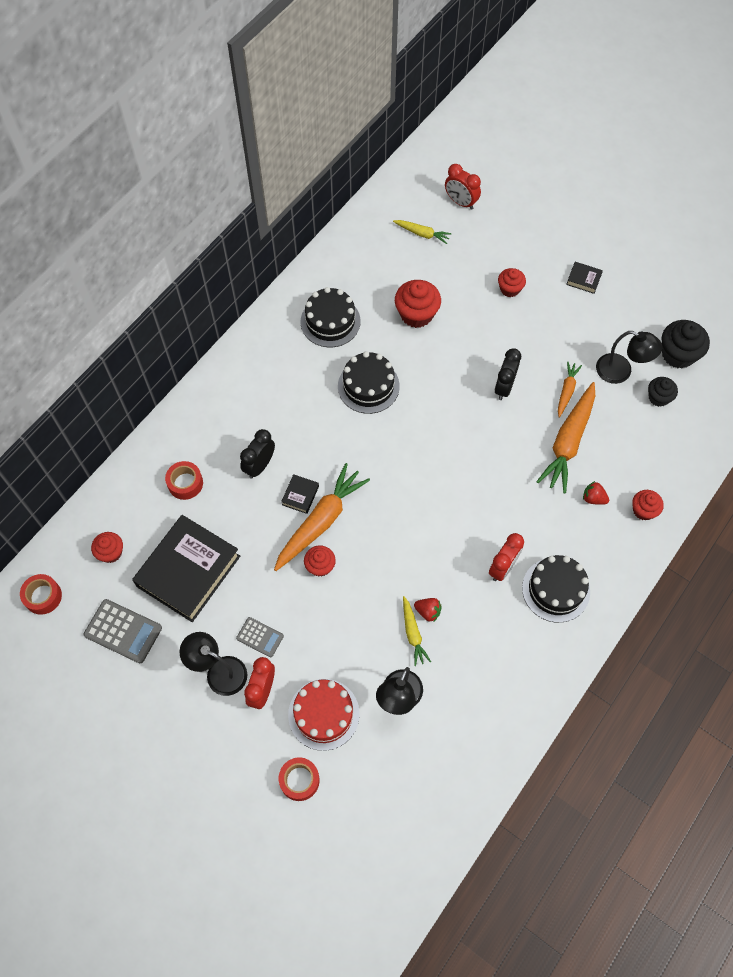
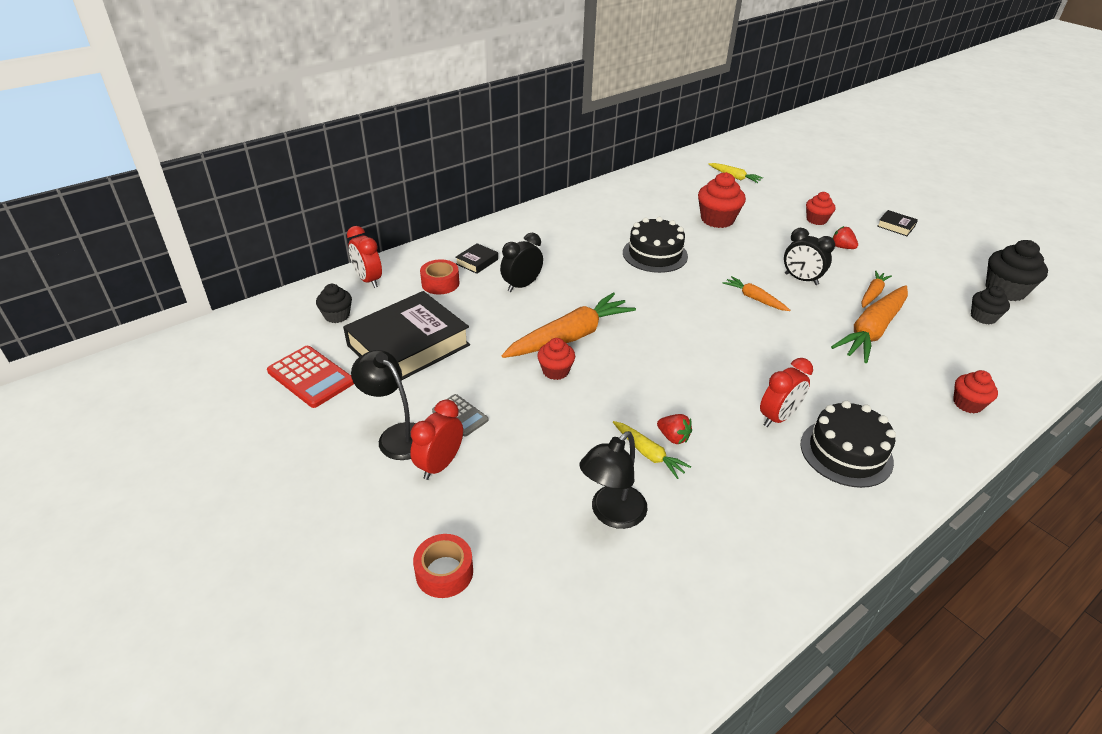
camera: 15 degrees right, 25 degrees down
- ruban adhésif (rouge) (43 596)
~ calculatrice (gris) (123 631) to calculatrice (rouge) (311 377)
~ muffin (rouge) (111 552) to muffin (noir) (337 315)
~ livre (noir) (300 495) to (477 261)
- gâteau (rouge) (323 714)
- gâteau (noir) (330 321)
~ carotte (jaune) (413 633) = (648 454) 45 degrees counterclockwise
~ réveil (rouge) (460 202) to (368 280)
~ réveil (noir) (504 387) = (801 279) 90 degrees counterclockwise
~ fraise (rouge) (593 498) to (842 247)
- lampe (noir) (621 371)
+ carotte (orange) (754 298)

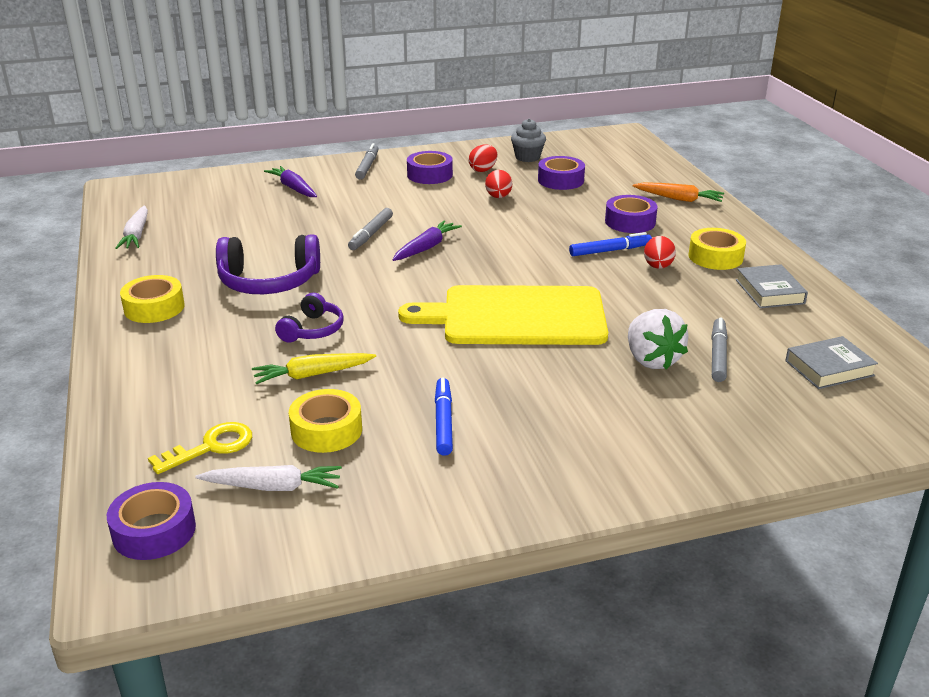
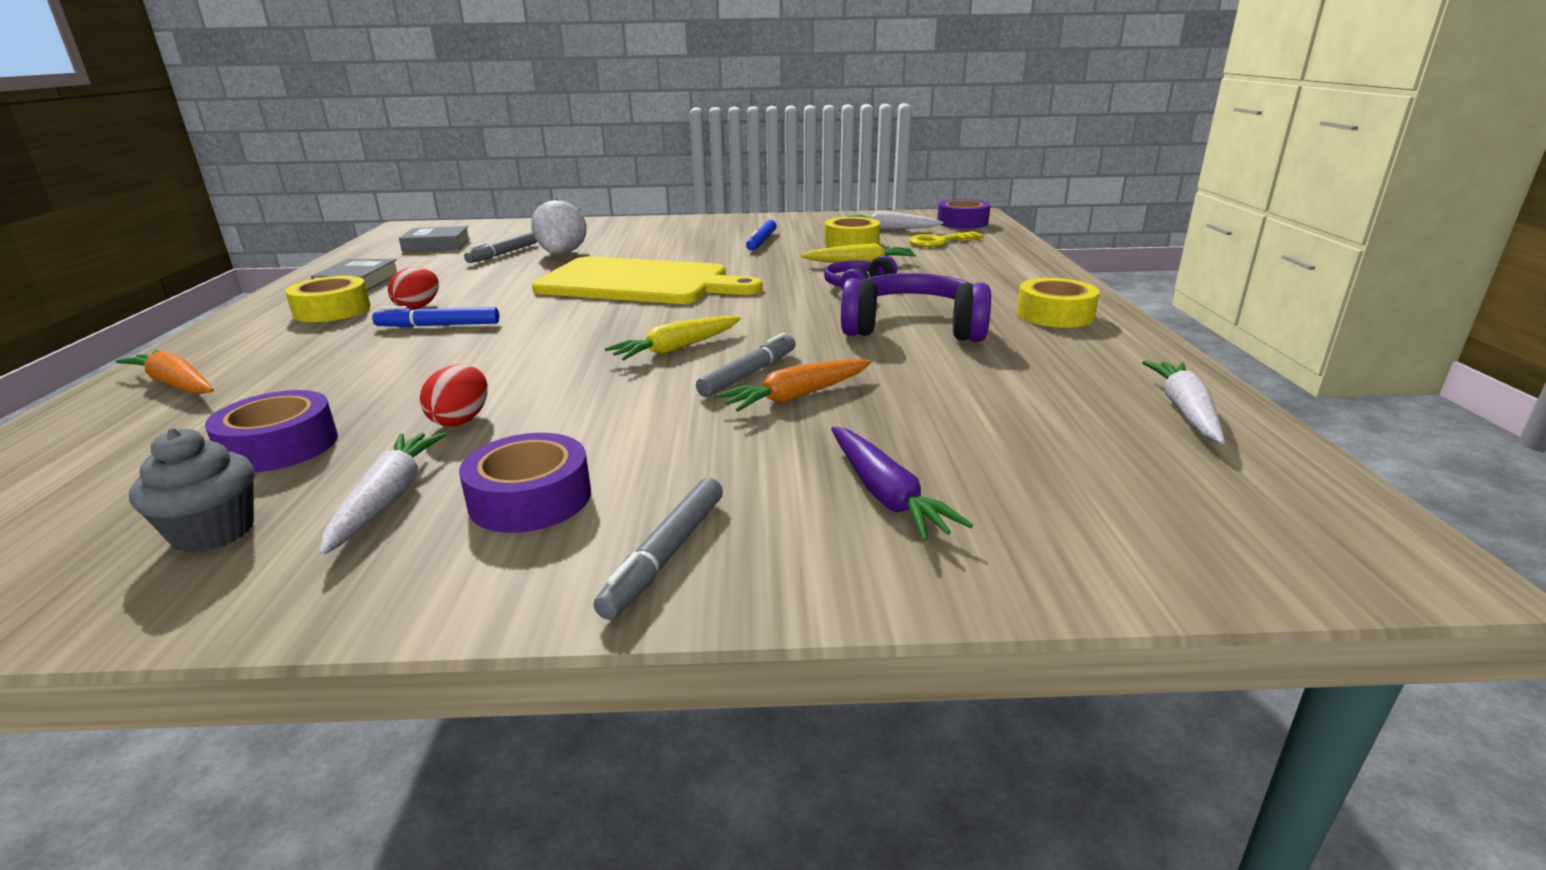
camera: 165 degrees left, 5 degrees down
~ carotte (violet) (426 248) to carotte (jaune) (677 348)
~ œuf (rouge) (483 170) to carotte (blanc) (388 499)
- ruban adhésif (violet) (630 222)
+ carotte (orange) (797 396)

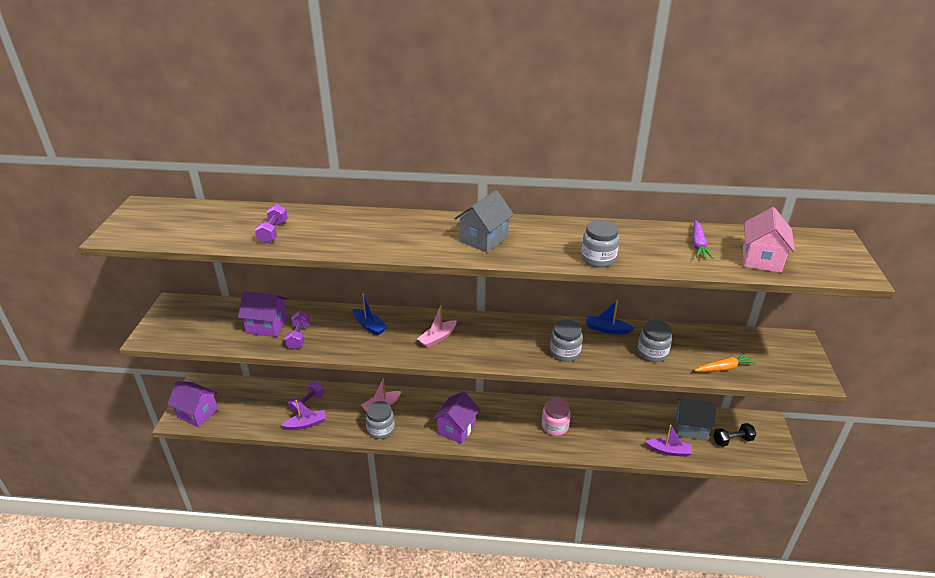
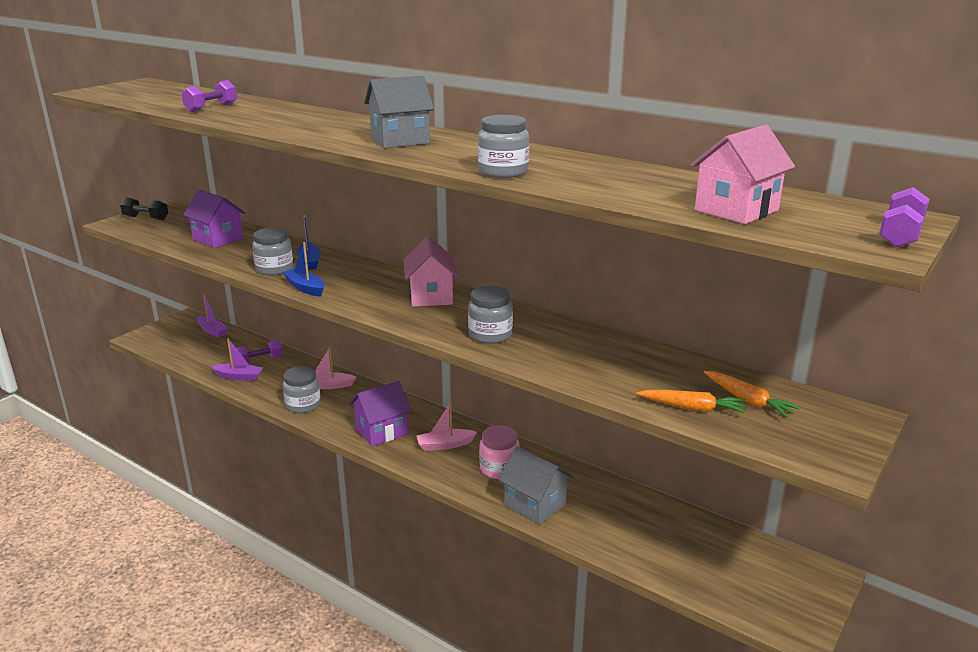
camera: 30 degrees right, 10 degrees down
- maison (violet) (197 413)
~ haltère (violet) (298 337) to (900 235)
~ bateau (rose) (437 338) to (445 445)
~ bateau (bleu) (607 329) to (305 288)
~ bocal (gris) (652 353) to (274 269)
~ bateau (violet) (669 451) to (212 331)
~ maison (gris) (690 428) to (534 505)
- carotte (violet) (698 244)
~ haltère (noir) (732 440) to (146 218)
+ maison (rose) (431 296)
+ carotte (orange) (748 400)

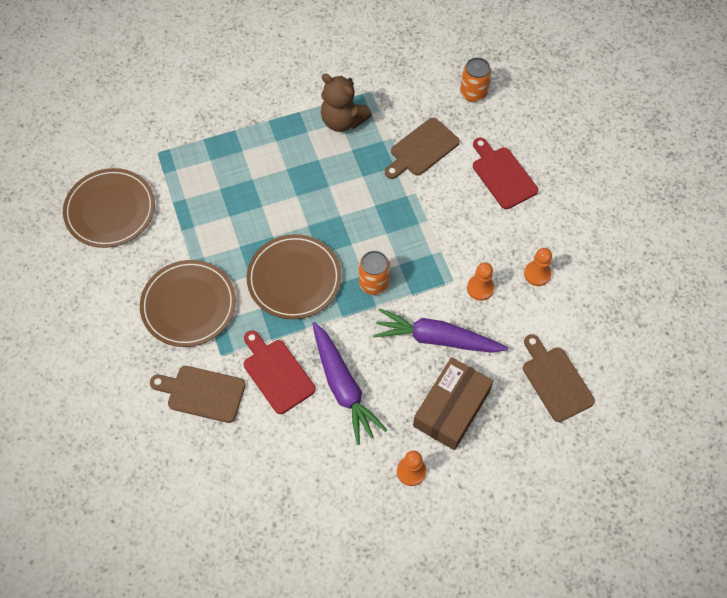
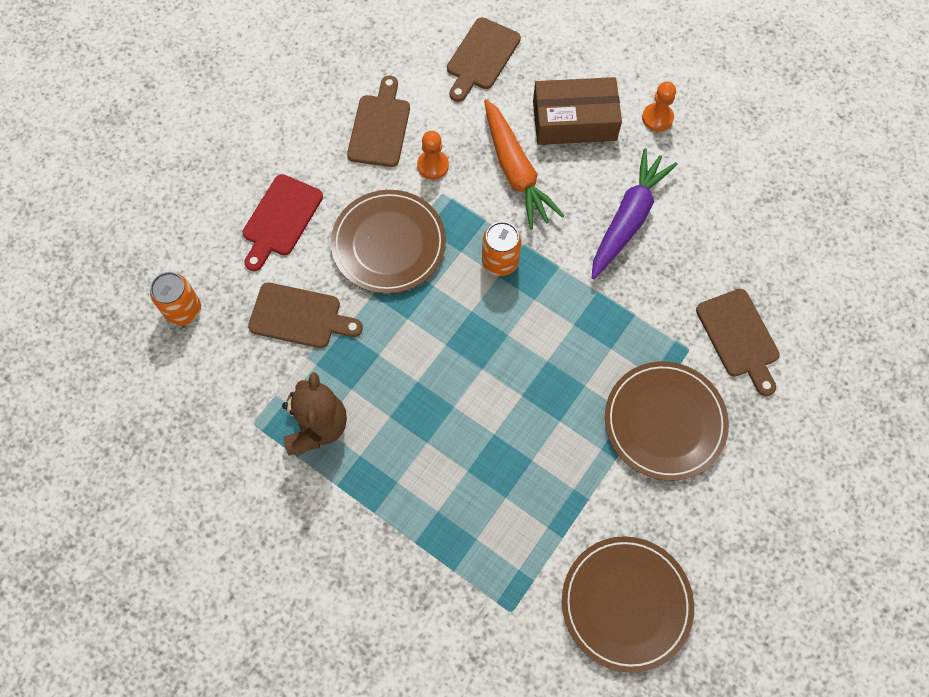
camera: 125 degrees left, 5 degrees up
- planche à découper (rouge) (276 373)
~ assiette (marron) (294 278) to (388 244)
~ carotte (violet) (437 338) to carotte (orange) (516 171)
~ pion (orange) (537 274) to planche à découper (marron) (379 127)

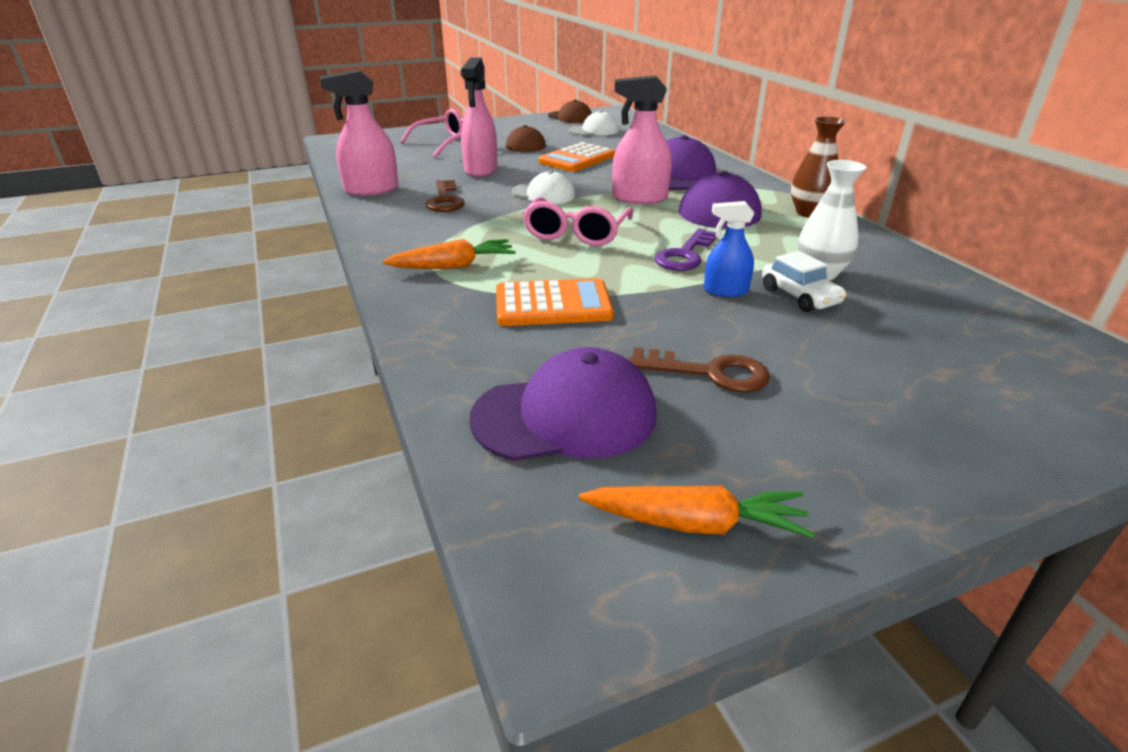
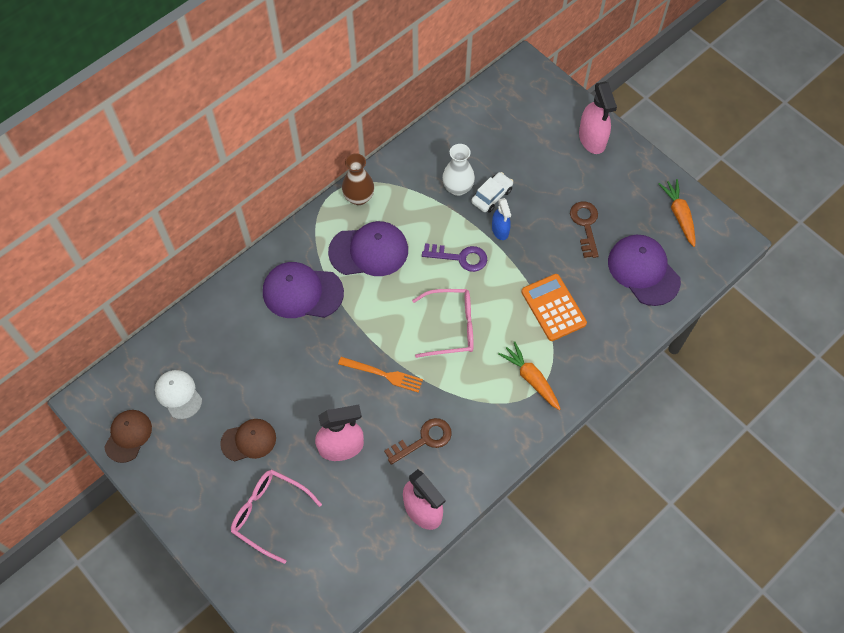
camera: 110 degrees left, 30 degrees up
~ casquette (blanc) (543 194) to fourchette (orange) (383 374)
- calculatrice (orange) (577 159)
~ vaporisateur (rose) (639 198) to (592 139)

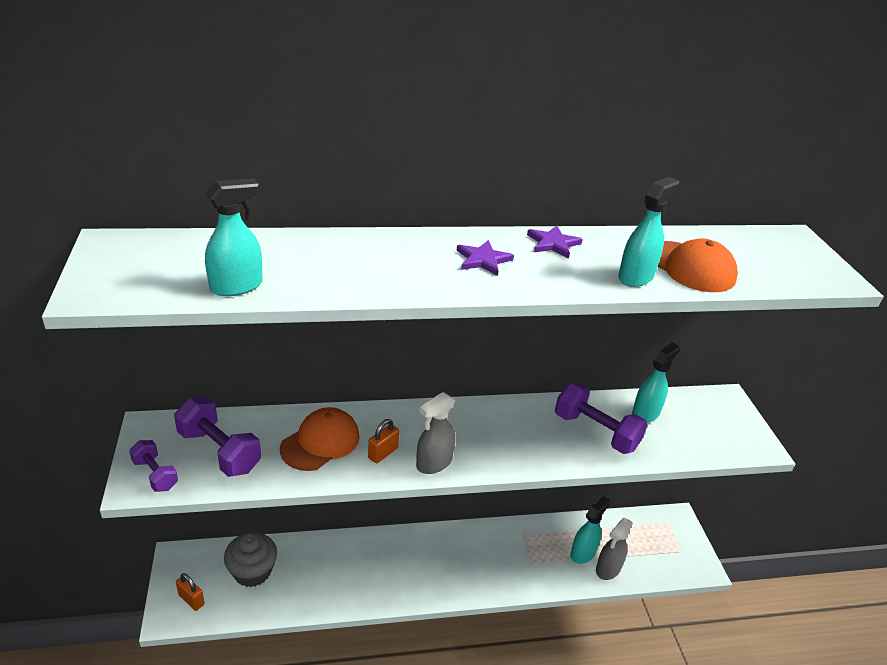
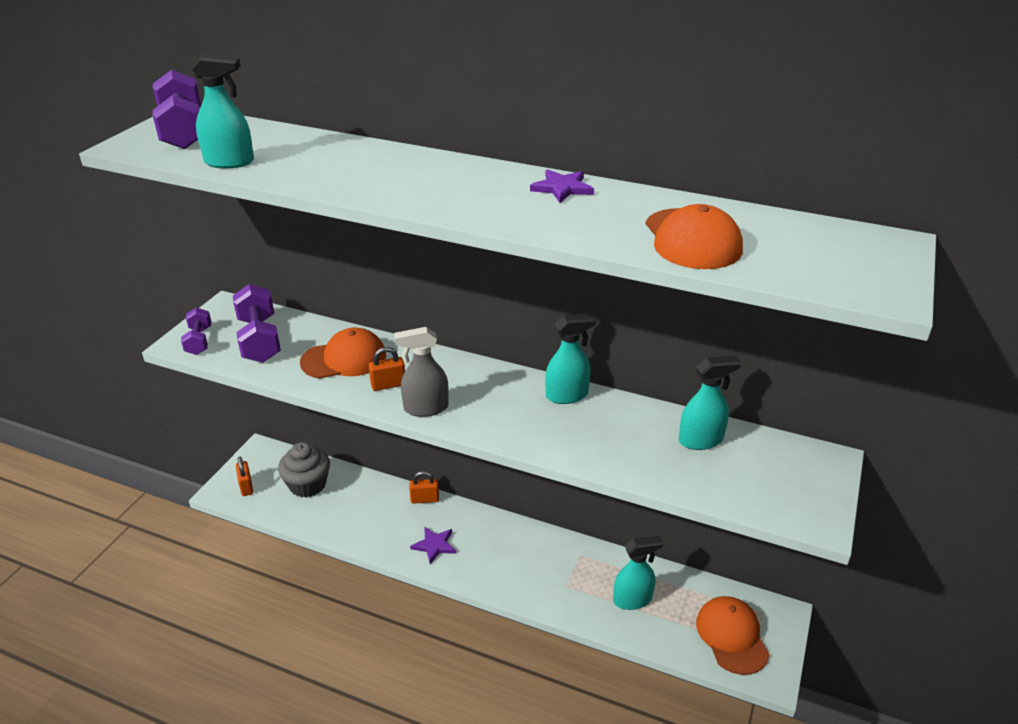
camera: 35 degrees right, 0 degrees up
~ étoile (violet) (483 260) to (434 545)
~ haltère (violet) (595 432) to (183 132)
- vaporisateur (gris) (608 569)
~ vaporisateur (turquoise) (636 277) to (567 395)
+ cadenas (orange) (425 499)
+ casquette (orange) (732 636)

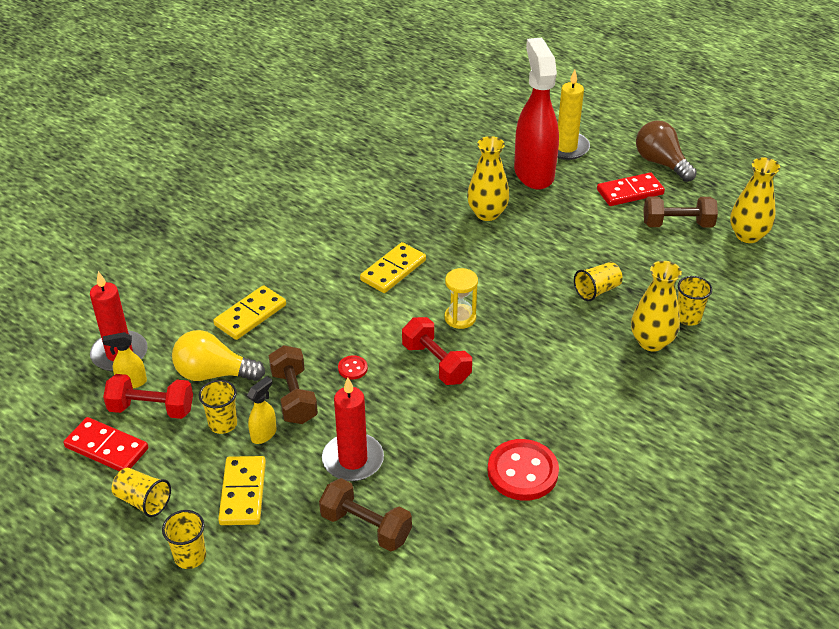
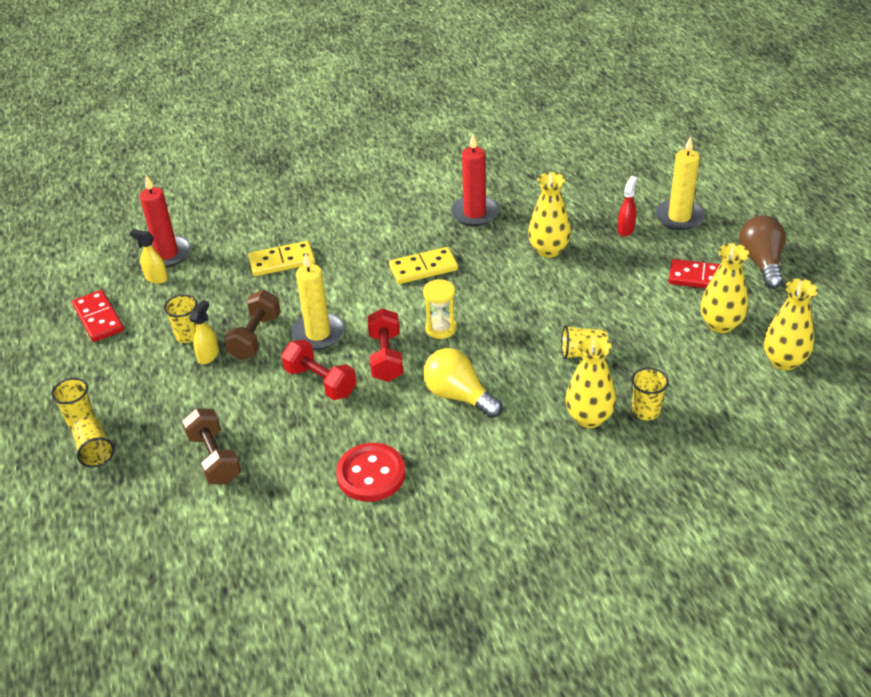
camera: 35 degrees right, 0 degrees up
~ haltère (rouge) (151 409) to (320 382)
~ gobelet (jaune) (143 501) to (95 451)
~ ampoule (jaune) (213 374) to (458 396)
- domino (jaune) (243 493)
~ vaporisateur (jaune) (264 434) = (208 355) 45 degrees counterclockwise
~ bougie (rouge) (353 460) to (474 213)
~ bouton (rouge) (352 368) to bougie (jaune) (318 334)
~ vaporisateur (rouge) (533 173) = (626 229) x0.40
~ haltère (marron) (677 224) to vase (jaune) (720 324)

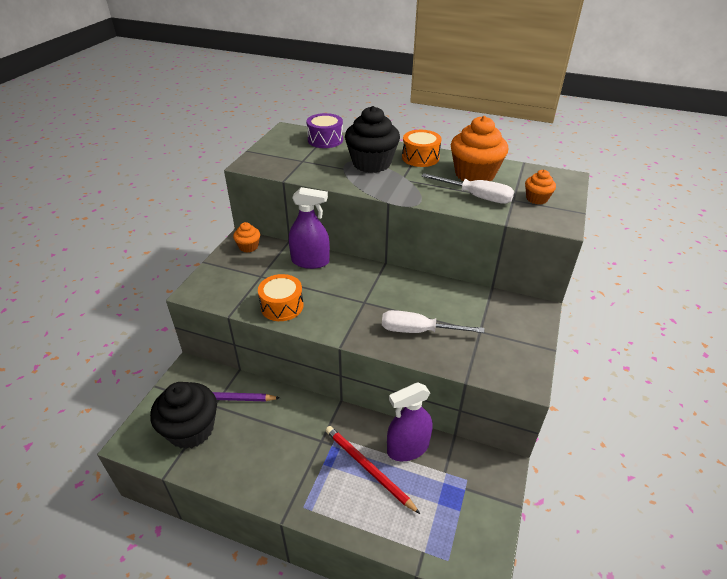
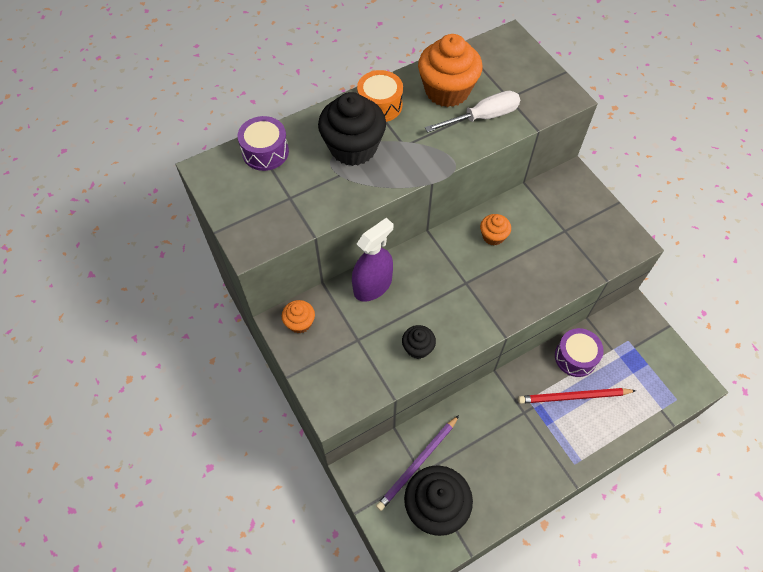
camera: 50 degrees left, 20 degrees up
~ tambour (orange) (282 306) to muffin (noir) (418 348)
- tournevis (blanc) (418 331)
~ vaporisateur (violet) (408 448) to tambour (violet) (575 357)
~ muffin (orange) (536 199) to (493 236)

